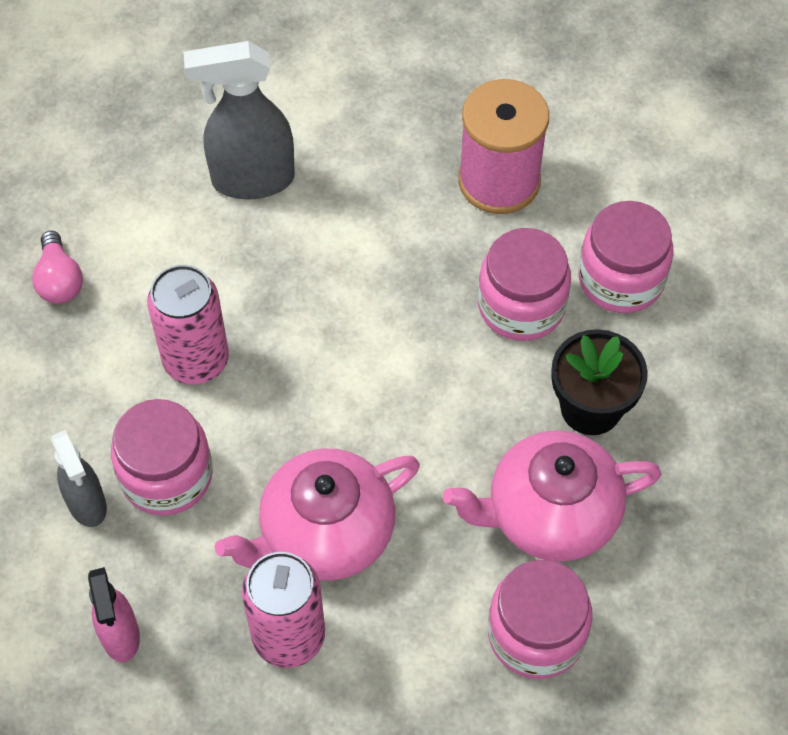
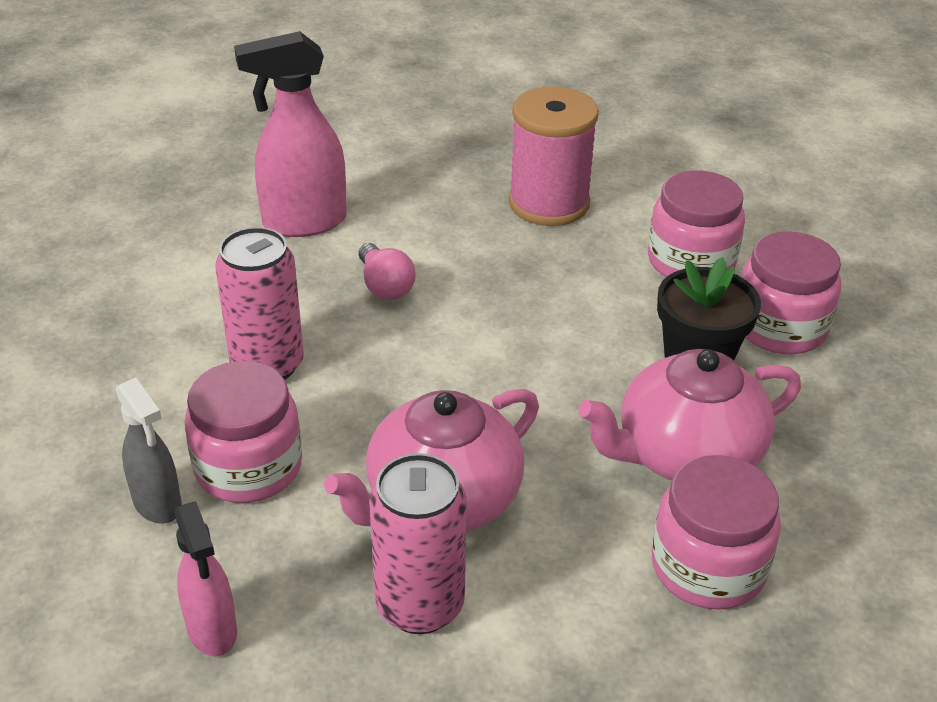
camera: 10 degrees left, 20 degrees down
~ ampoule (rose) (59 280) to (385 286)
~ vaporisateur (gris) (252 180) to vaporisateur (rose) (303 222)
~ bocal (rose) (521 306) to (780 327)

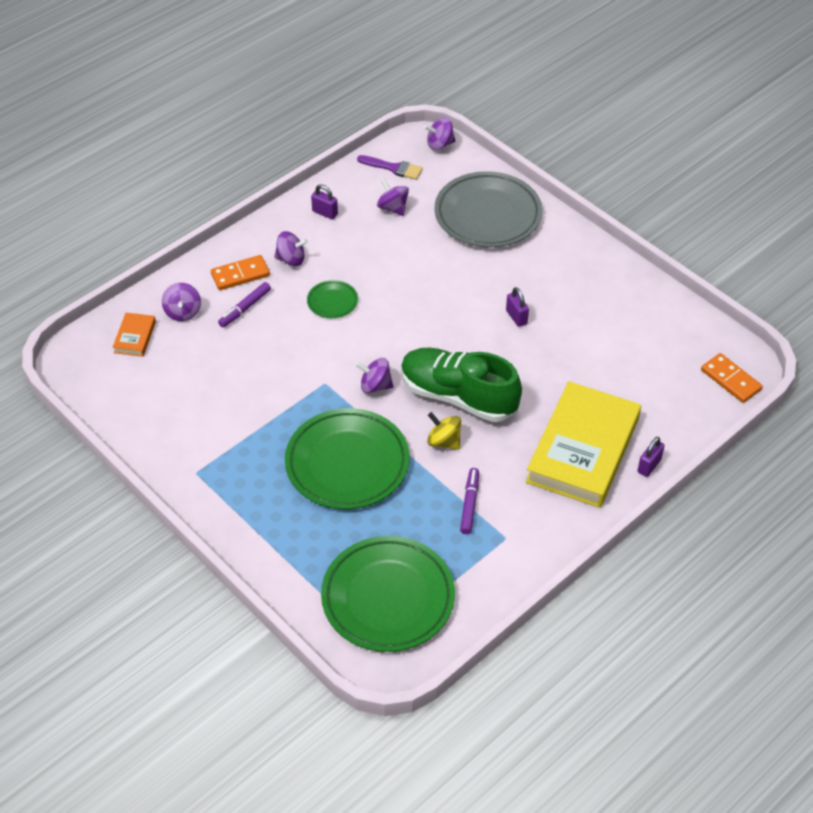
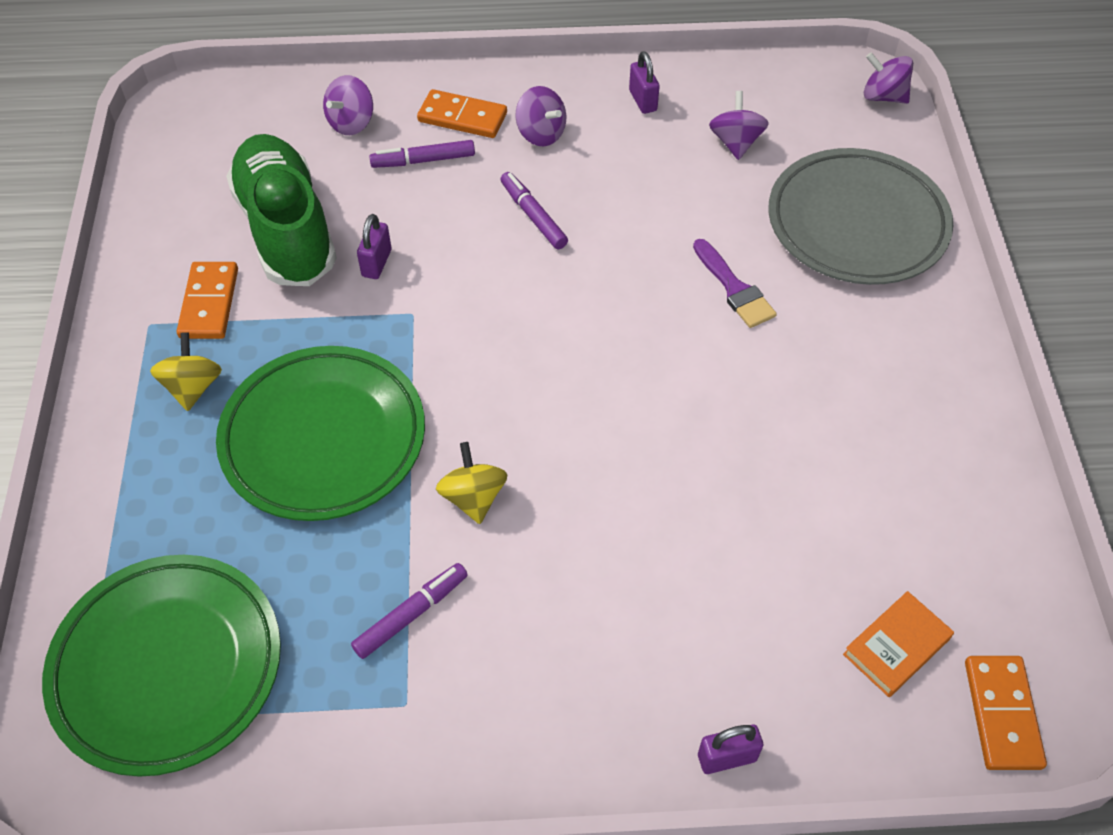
camera: 40 degrees right, 5 degrees up
~ livre (orange) (135 337) to (896 647)
~ assiette (vert) (332 302) to feutre (violet) (533 216)
- toupie (violet) (375 386)
~ pinceau (violet) (393 168) to (734 289)
~ chaussure (vert) (458 396) to (286 230)
~ cadenas (violet) (516 317) to (376 263)
- livre (jaune) (583 450)
+ toupie (jaune) (193 387)
+ domino (orange) (209 303)

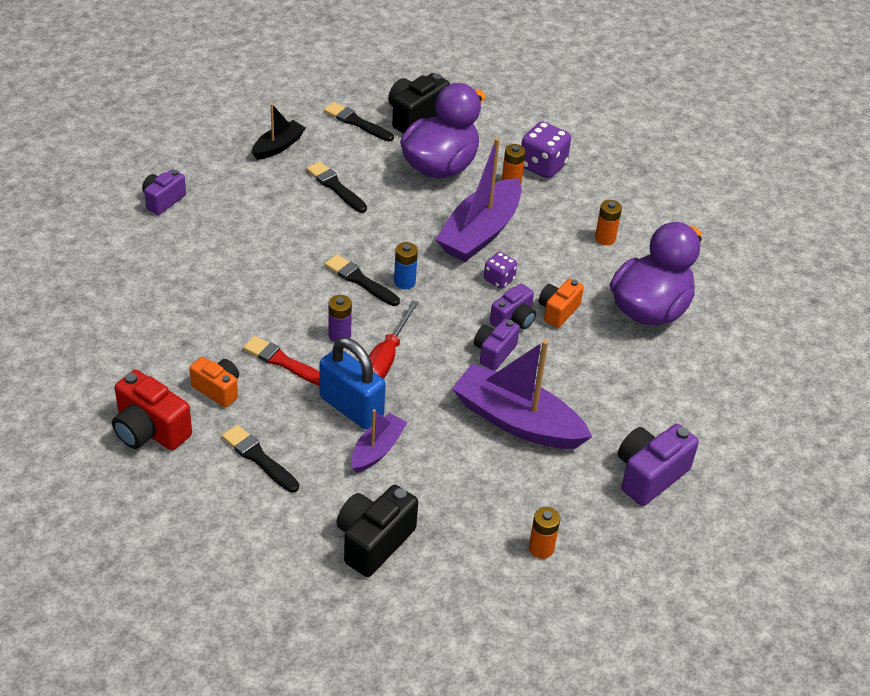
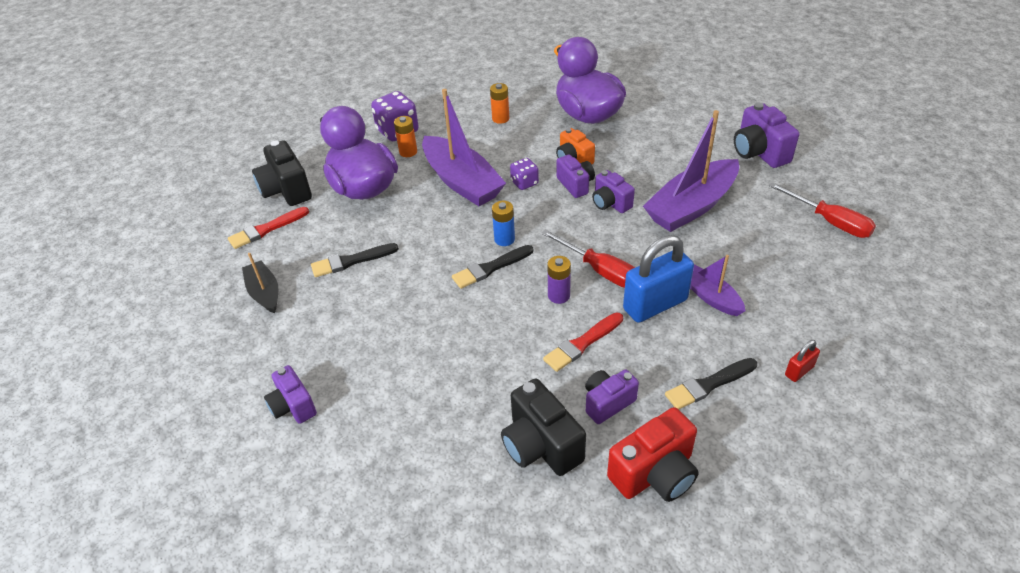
camera: 65 degrees left, 0 degrees up
~ appareil photo (orange) (218 389) to appareil photo (violet) (607 403)
~ pinceau (noir) (356 122) to pinceau (rouge) (266 229)
~ appareil photo (noir) (374 541) to (541 445)
~ pile (orange) (541 548) to tournevis (rouge) (830 222)
+ cadenas (rouge) (799 371)

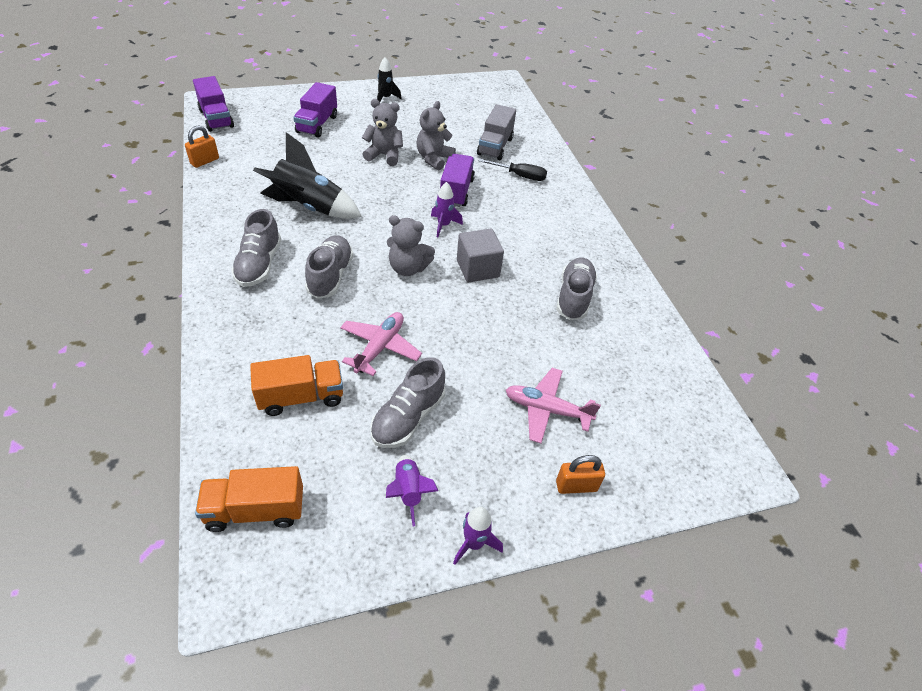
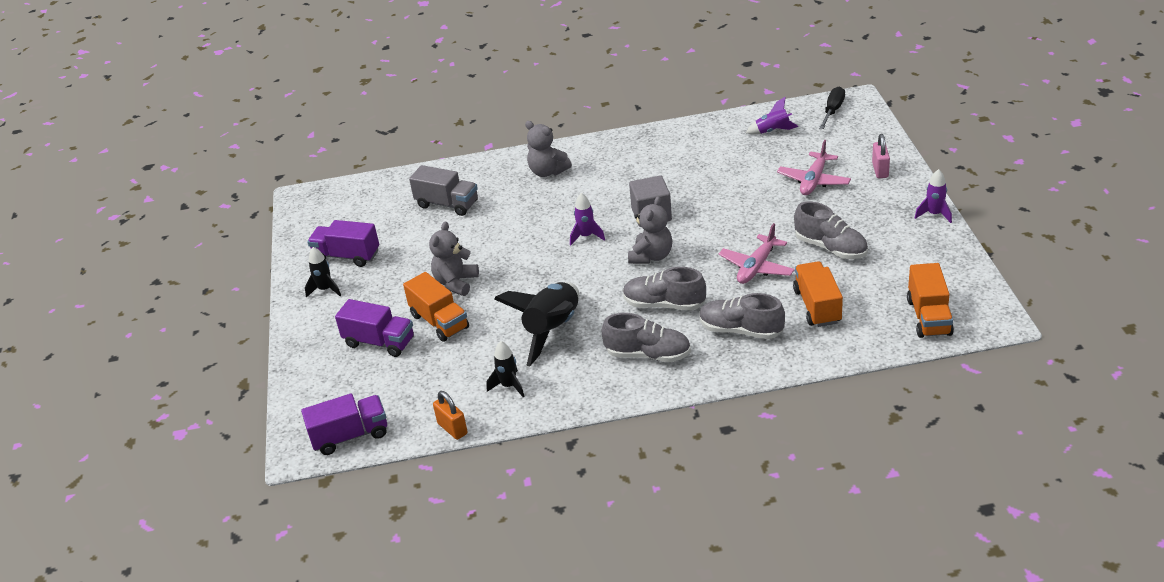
camera: 75 degrees left, 10 degrees down
~ avion (rose) (380 347) = (756 267) 90 degrees counterclockwise
~ fusée (violet) (408 491) to (772 131)
~ ours en peluche (gris) (434 159) to (548 172)
~ camion (violet) (456 191) to (347 256)
~ tournevis (noir) (520 176) to (832 111)
~ chaussure (gris) (574 297) to (741 330)
~ cadenas (orange) (576 486) to cadenas (rose) (880 170)
+ camion (orange) (439 322)
+ fusée (noir) (509 386)

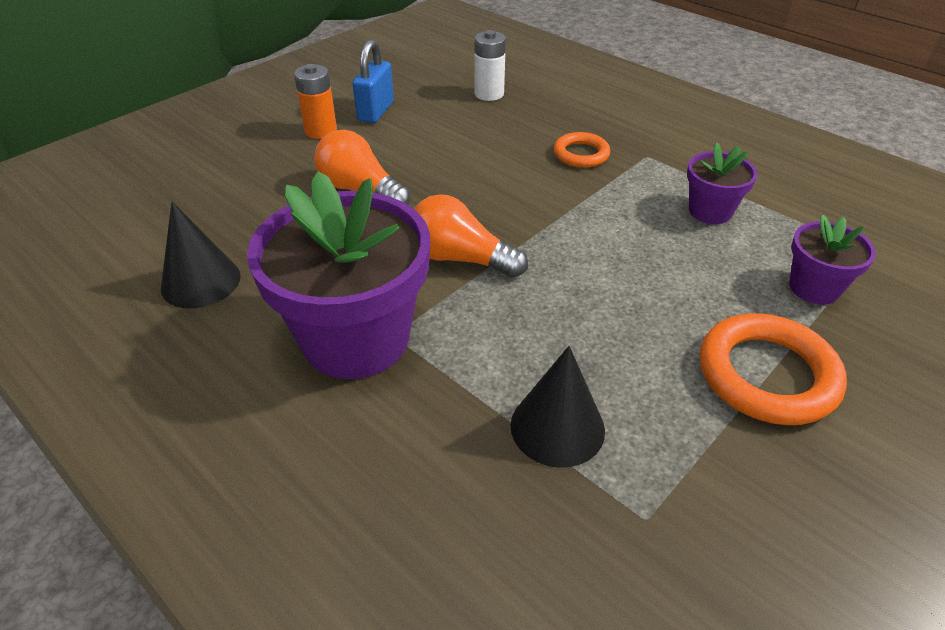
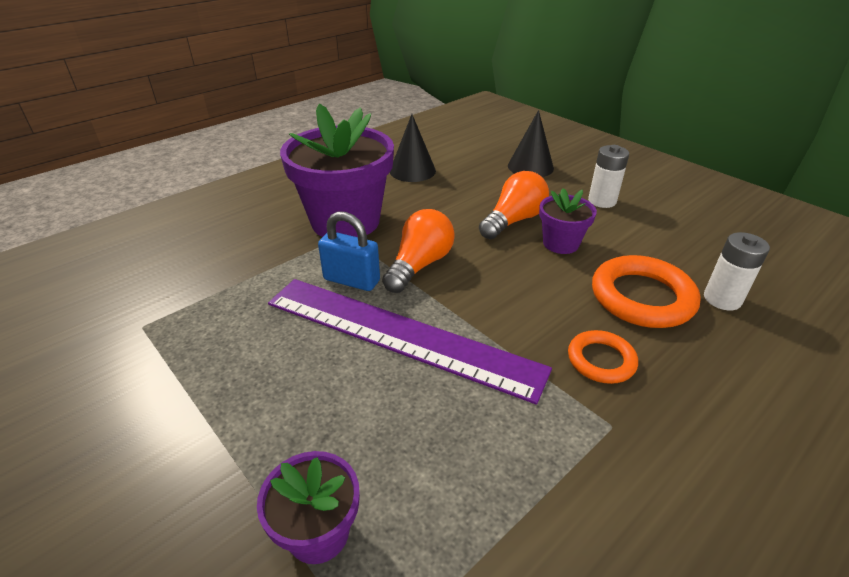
camera: 95 degrees right, 5 degrees down
~ pile (orange) (321 131) to pile (blanc) (602 201)
~ cadenas (bleu) (376 111) to (351 280)
~ cône (noir) (557 427) to (530 167)
~ pot de fleurs (violet) (710 211) to (560 243)
~ anneau (orange) (767 375) to (642 297)
+ règle (violet) (400 335)

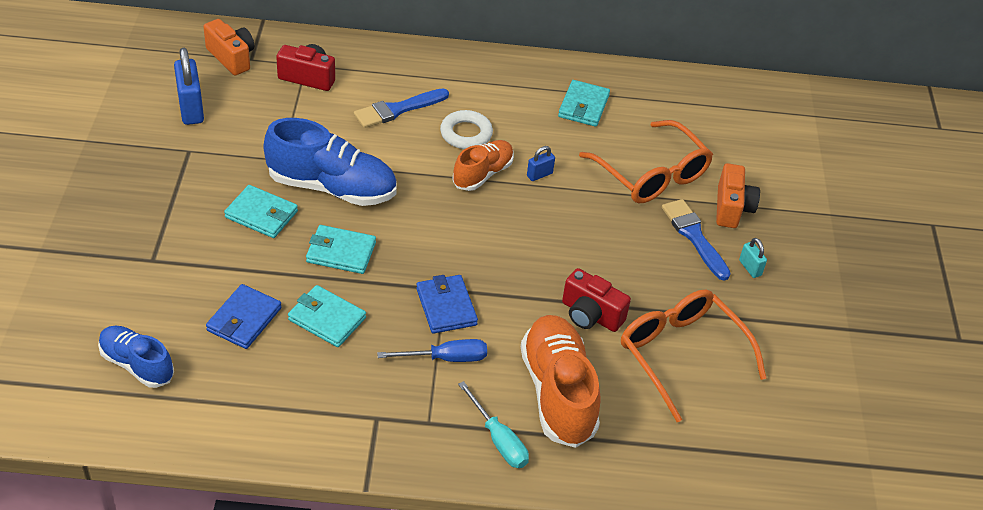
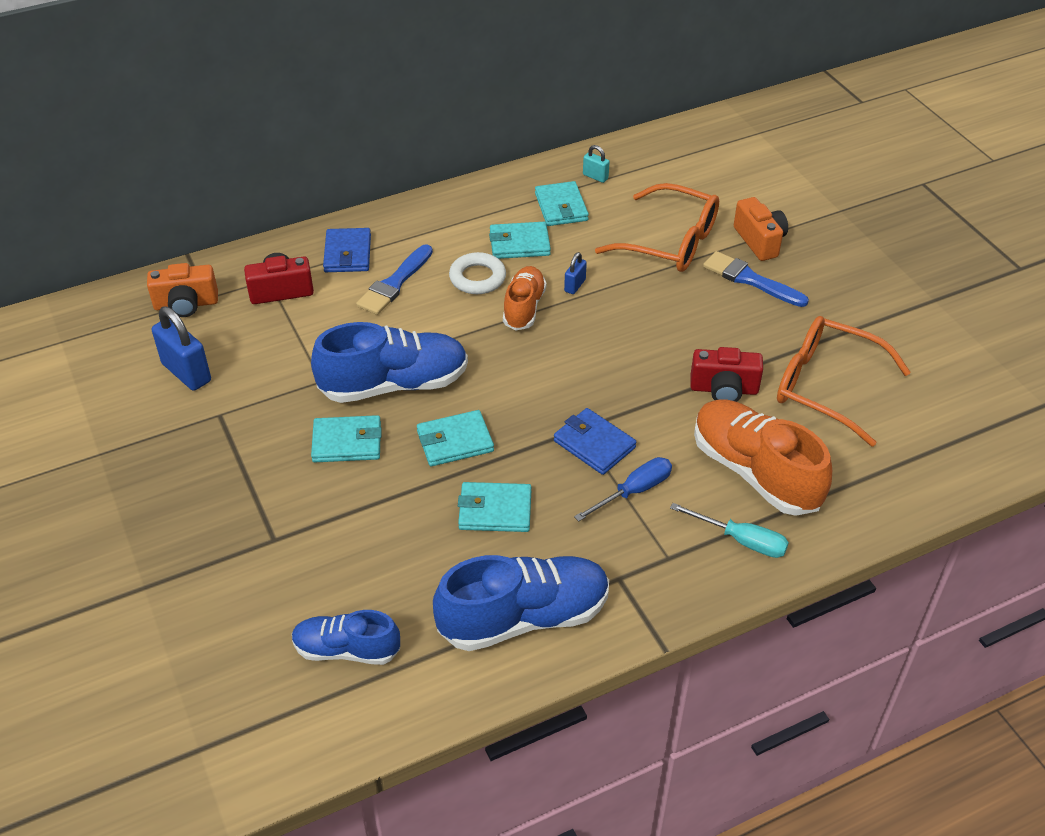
camera: 25 degrees left, 0 degrees up
~ appareil photo (orange) (231 57) = (186 304) 150 degrees clockwise
~ portefeuille (bleu) (244 319) to (347 253)
~ cadenas (turquoise) (750 268) to (595 177)
+ chaussure (bleu) (523 617)
+ portefeuille (turquoise) (519 244)

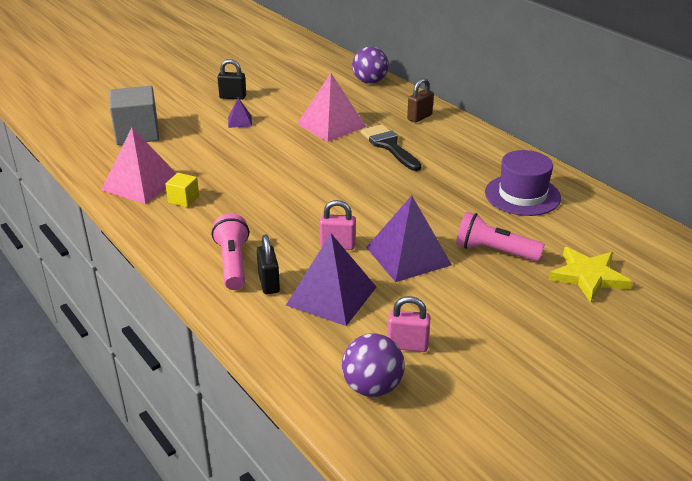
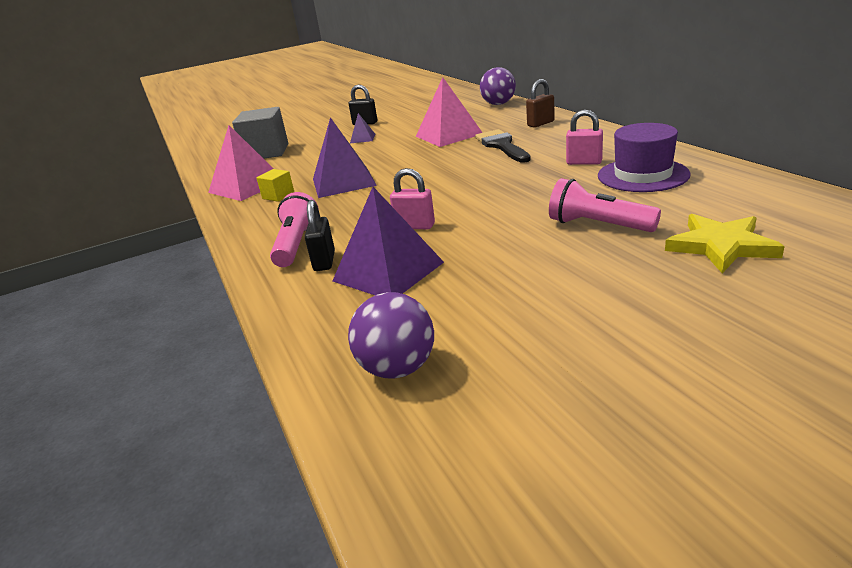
camera: 15 degrees right, 5 degrees down
~ pyramide (violet) (408 256) to (343 182)
~ cadenas (rose) (407 345) to (584 162)

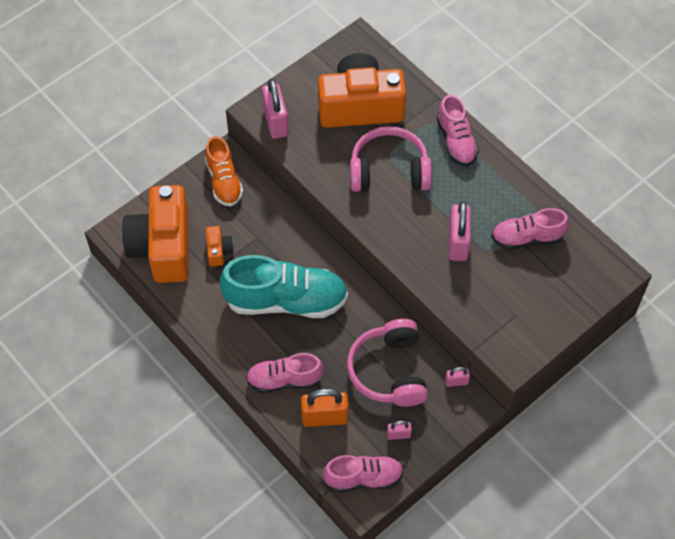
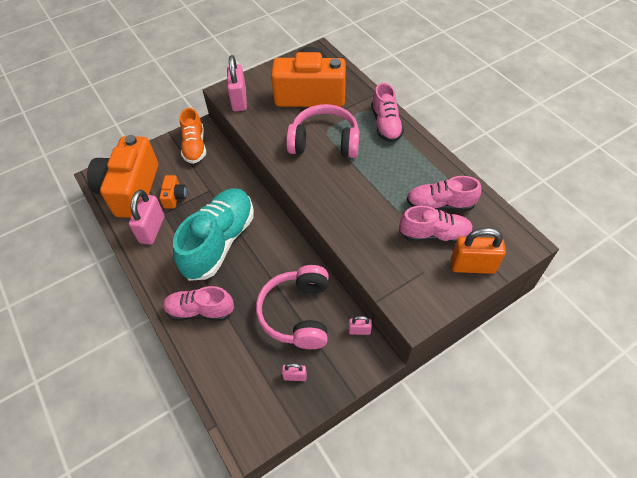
camera: 10 degrees right, 5 degrees down
~ chaussure (turquoise) (285 300) = (219 242) 75 degrees counterclockwise
~ cadenas (orange) (325 417) to (472 266)
~ chaussure (rose) (363 478) to (434 234)
~ cadenas (rose) (458 243) to (152 229)

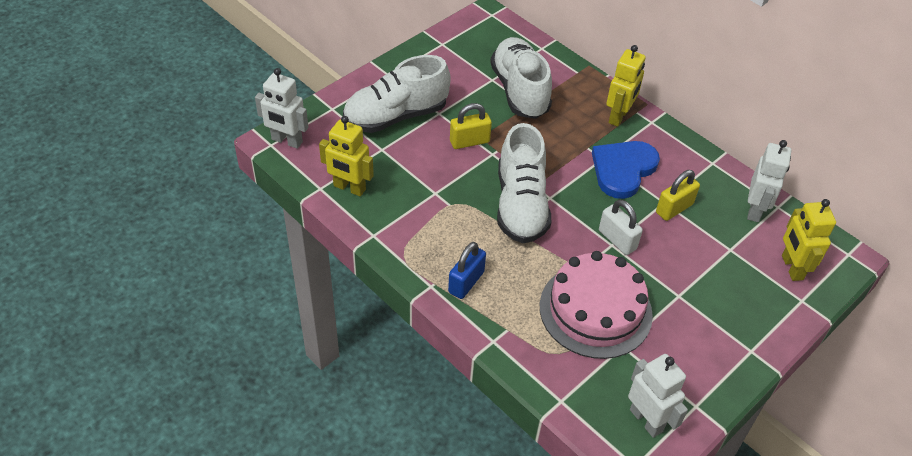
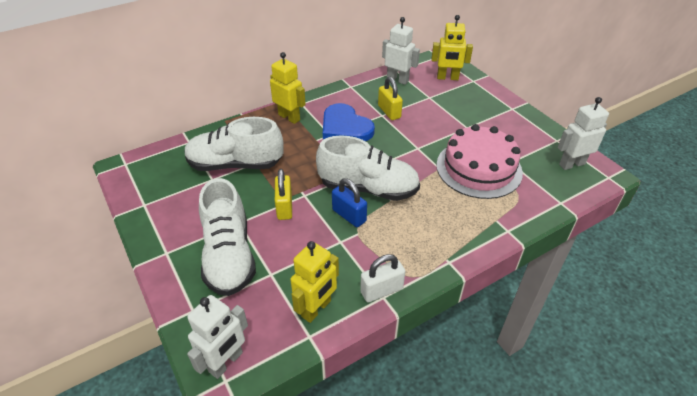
camera: 75 degrees left, 5 degrees down
~ cadenas (bleu) (466 282) to (349 215)
~ cadenas (blanc) (617 240) to (381 290)

